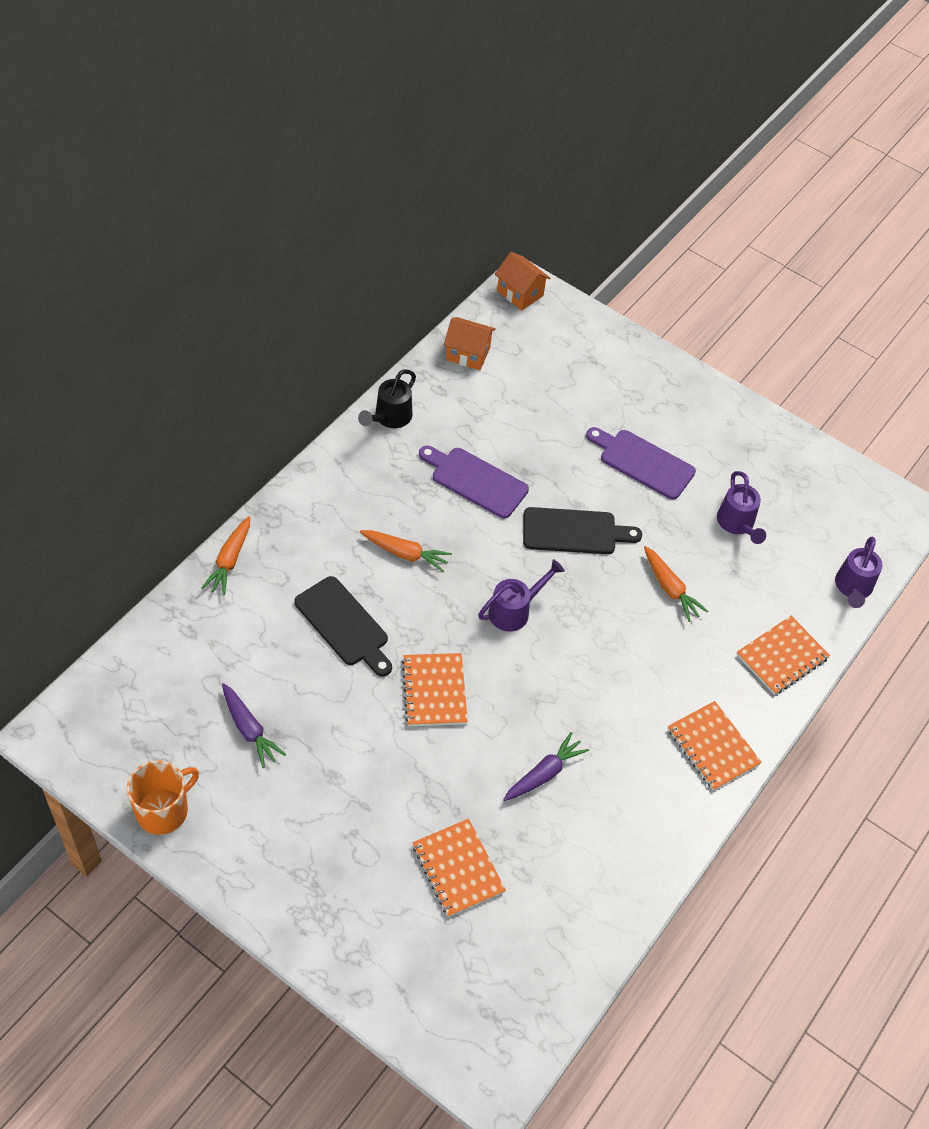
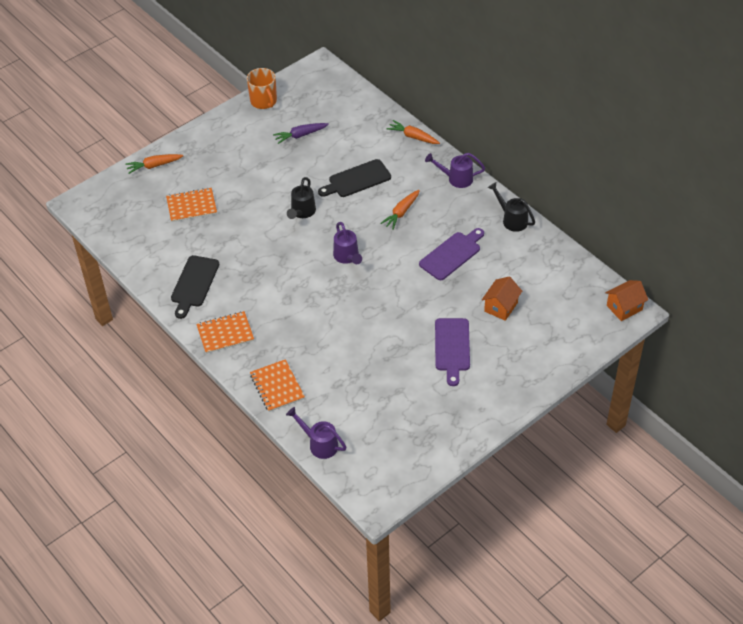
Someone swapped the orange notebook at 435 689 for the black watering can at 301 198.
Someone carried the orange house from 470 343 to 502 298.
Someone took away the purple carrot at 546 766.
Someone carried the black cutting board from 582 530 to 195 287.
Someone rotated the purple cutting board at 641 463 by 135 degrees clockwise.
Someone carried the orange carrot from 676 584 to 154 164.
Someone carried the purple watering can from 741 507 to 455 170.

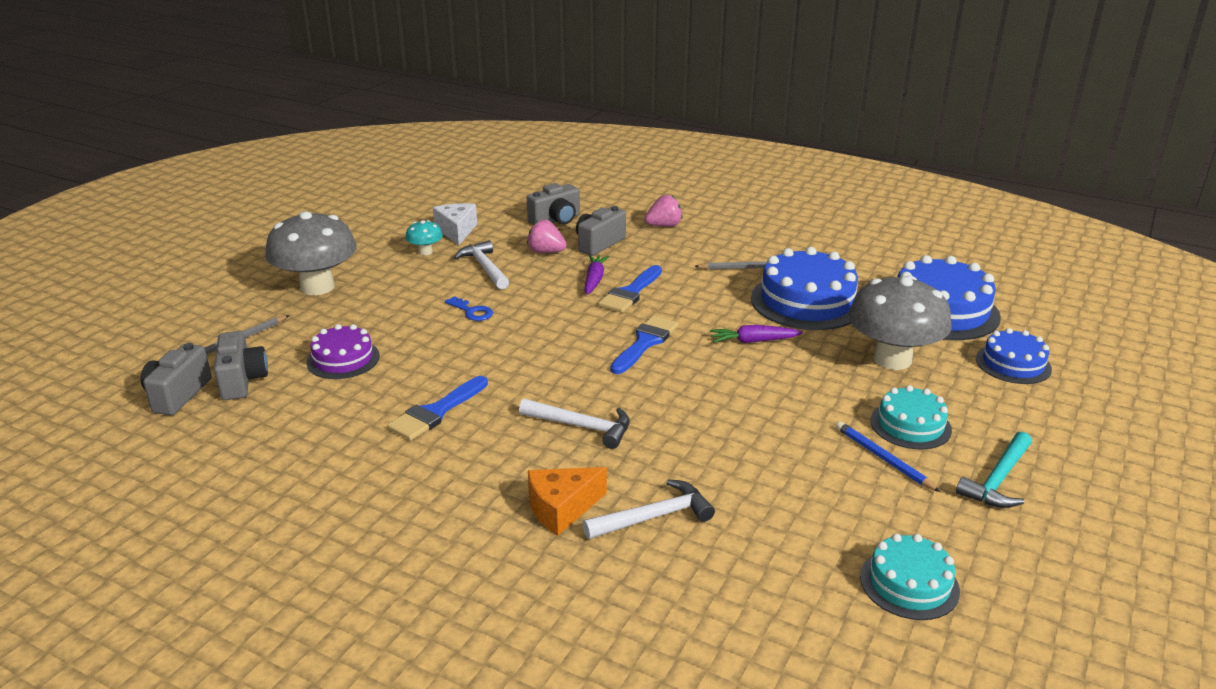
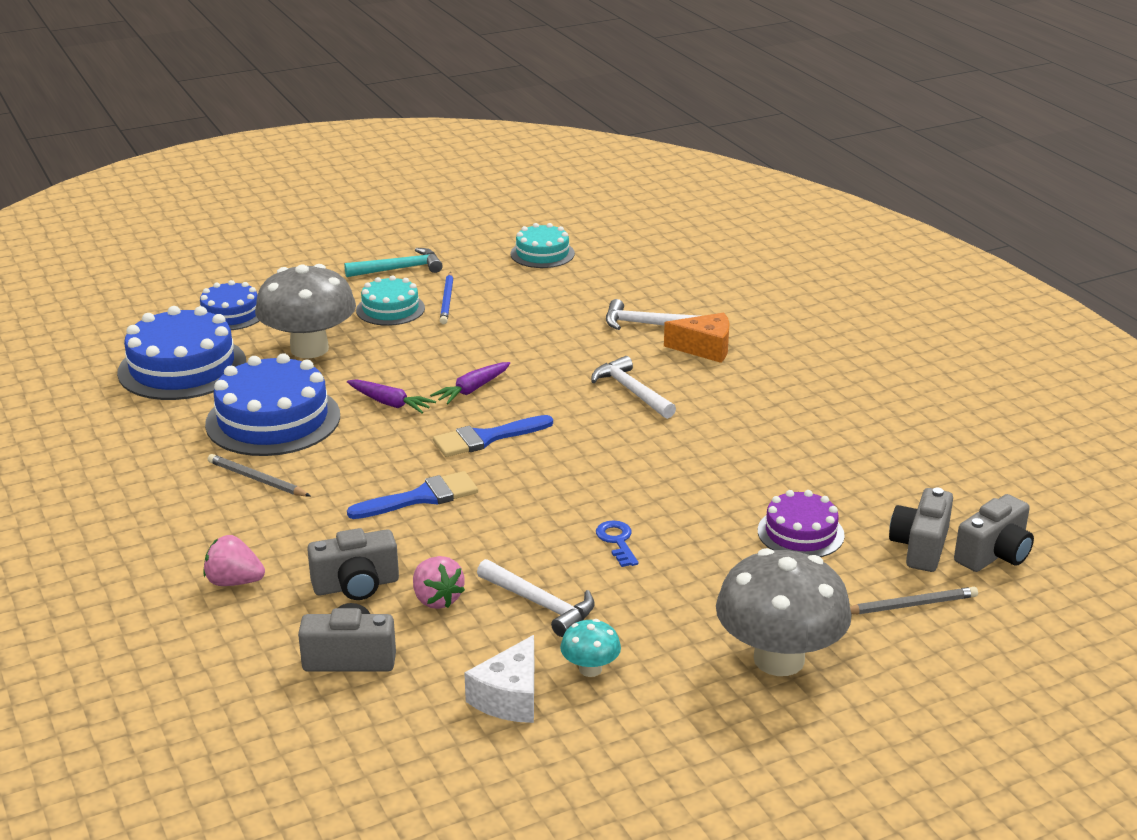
Someone took away the blue brush at 437 408.
Someone rotated the white hammer at 481 264 by 60 degrees counterclockwise.
Someone carried the purple carrot from 596 275 to 470 383.

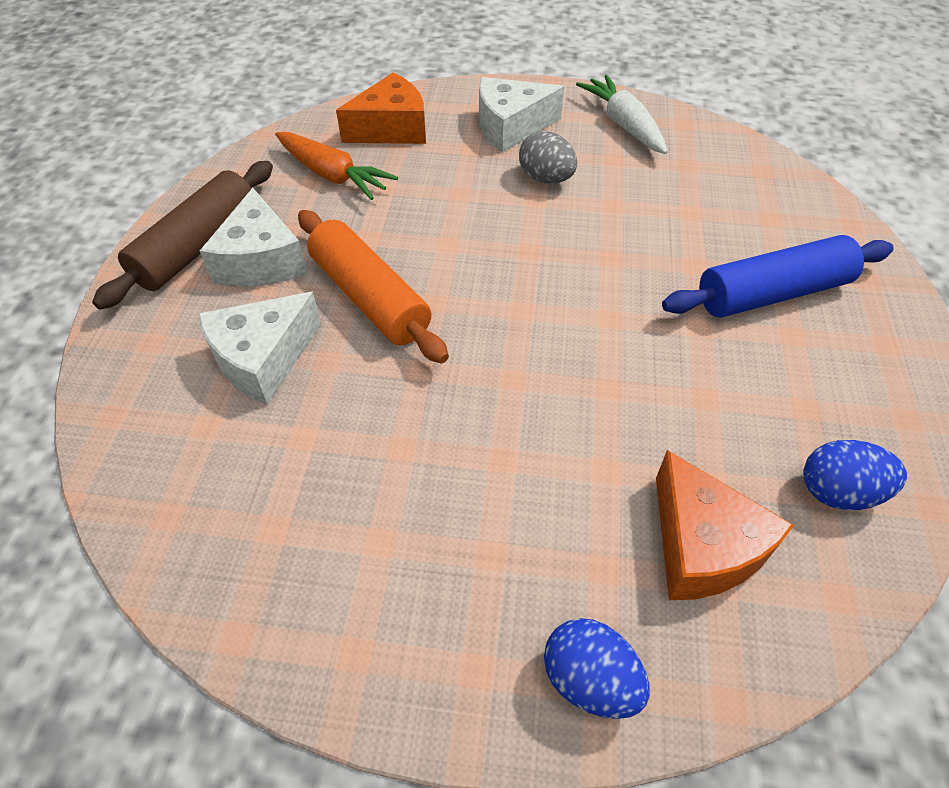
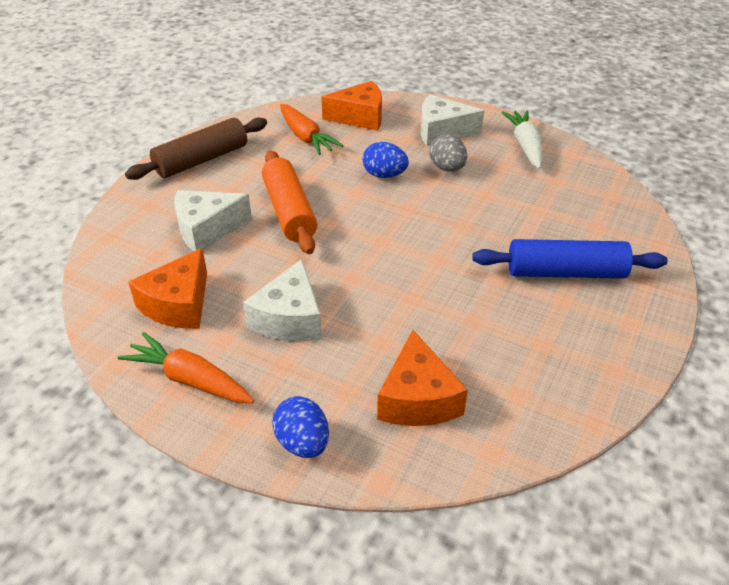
Someone carried the white cheese from 253 237 to 282 300.
Someone carried the blue egg from 855 475 to 386 160.
Someone put down the orange carrot at 185 367.
Someone put down the orange cheese at 167 288.

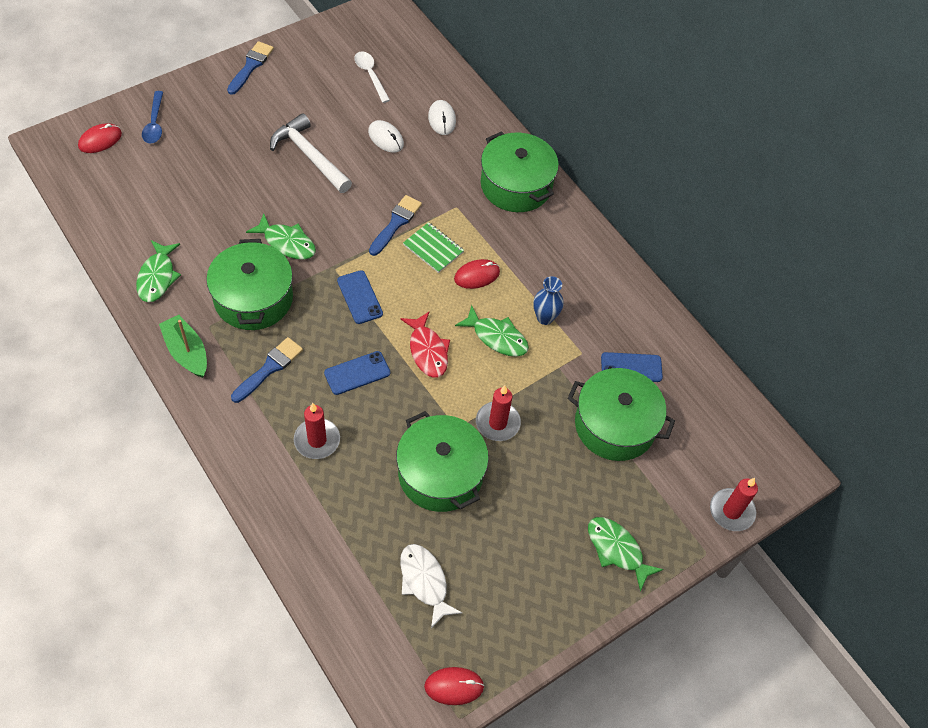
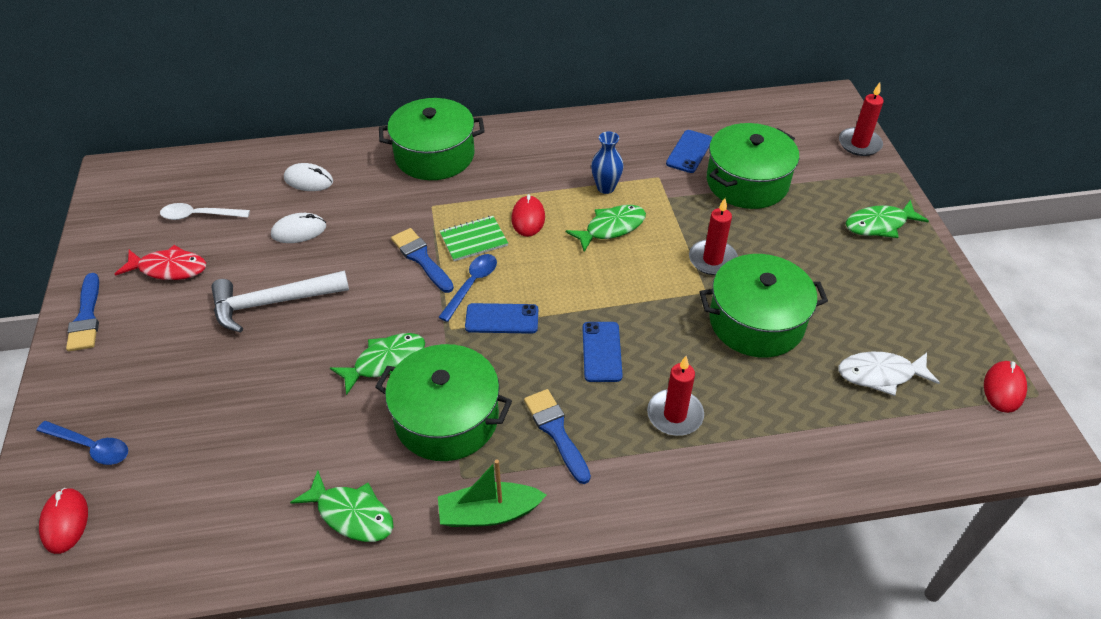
Someone rotated the blue brush at 250 68 by 150 degrees counterclockwise.
Someone carried the red fish from 425 345 to 160 262.
Someone put down the blue spoon at 467 288.

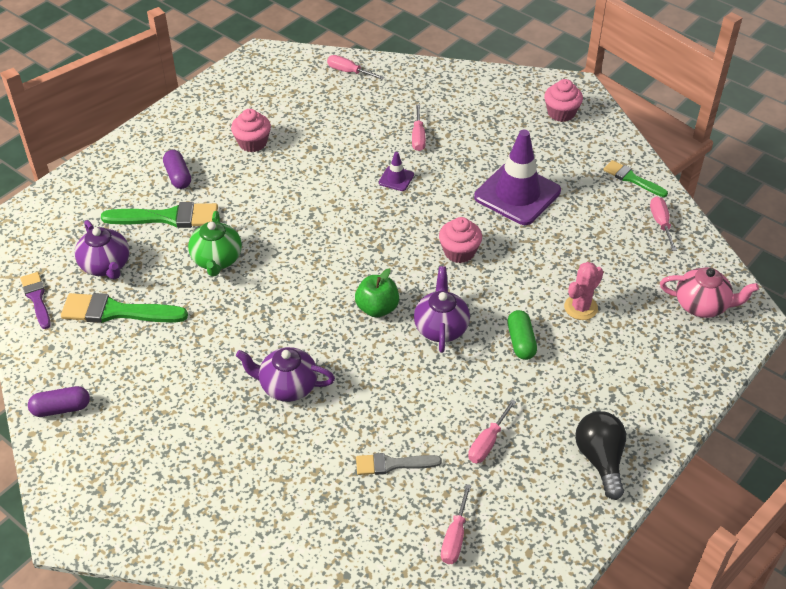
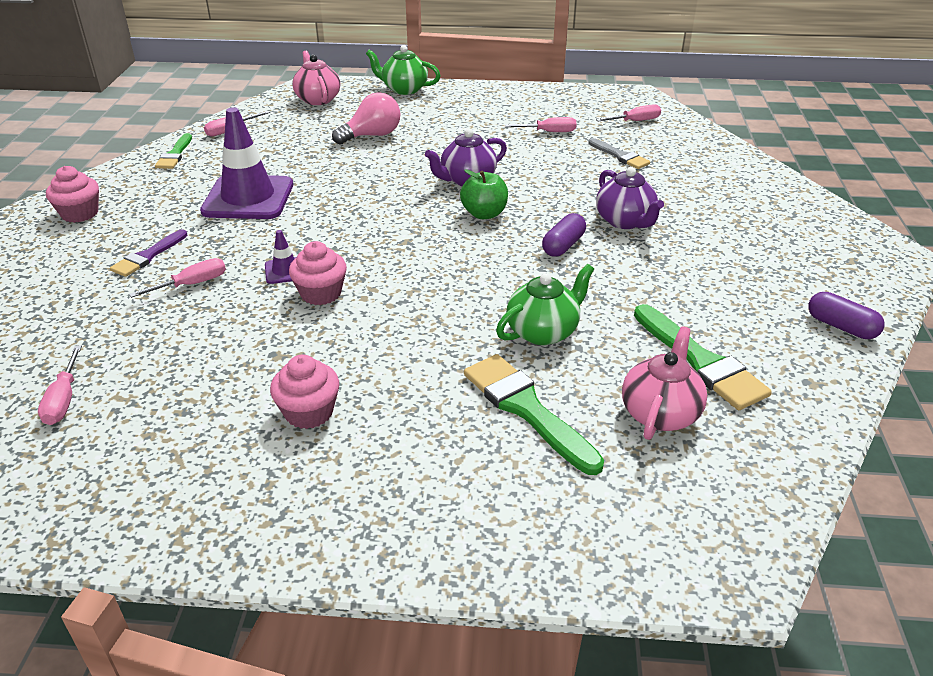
Someone carried the purple brush from 35 300 to 149 253.
Someone repainted the purple teapot at 102 250, which became the pink teapot at 664 383.
Someone carried the purple capsule from 177 169 to 564 235.
Someone carried the pink cupcake from 460 240 to 318 273.
Someone took away the green capsule at 522 335.
Someone swapped the pink cactus at 583 291 for the pink light bulb at 366 118.
Someone took away the black light bulb at 600 455.
Someone put down the green teapot at 403 70.

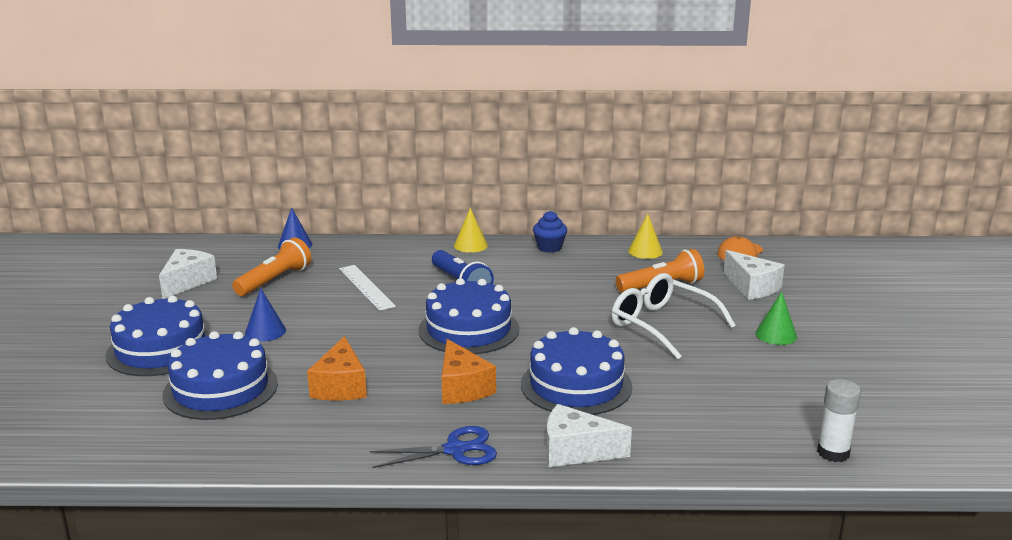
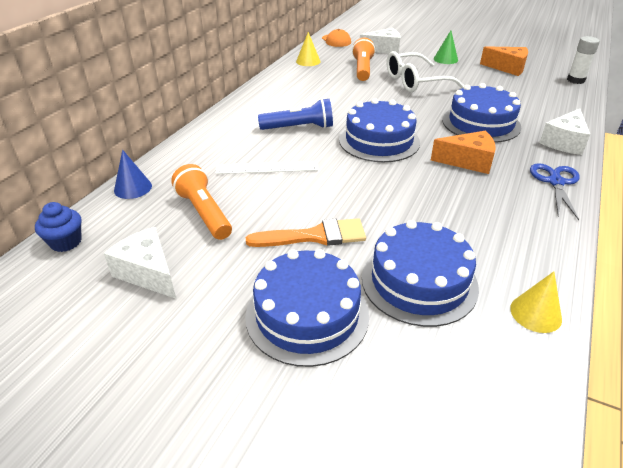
Someone swapped the blue cone at 265 315 for the orange brush at 306 232.
Someone carried the orange cheese from 337 368 to 504 61.
Someone carried the yellow cone from 471 230 to 536 302.
Someone carried the blue cupcake from 550 232 to 58 227.

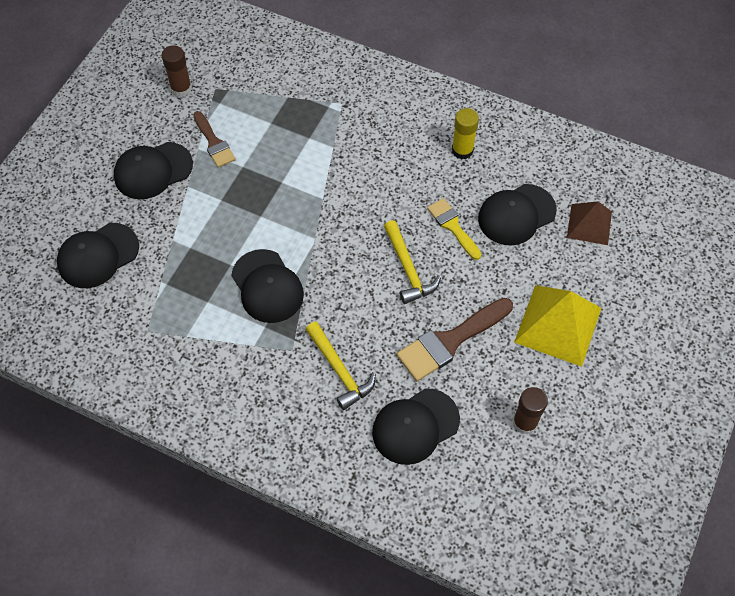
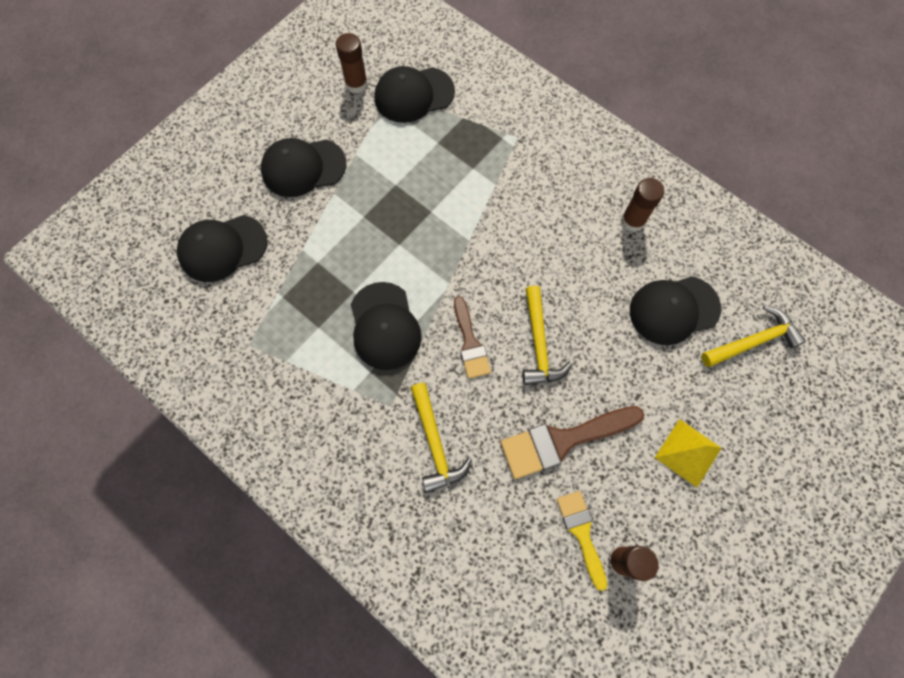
Someone carried the brown brush from 214 139 to 472 337.
Someone carried the black cap from 416 426 to 414 94.
Someone carried the yellow brush from 454 229 to 582 541.
Someone repainted the yellow glue stick at 465 133, which became the brown glue stick at 643 205.
Someone scaled the yellow pyramid at 557 326 by 0.62.
Someone swapped the brown pyramid at 589 223 for the yellow hammer at 753 336.

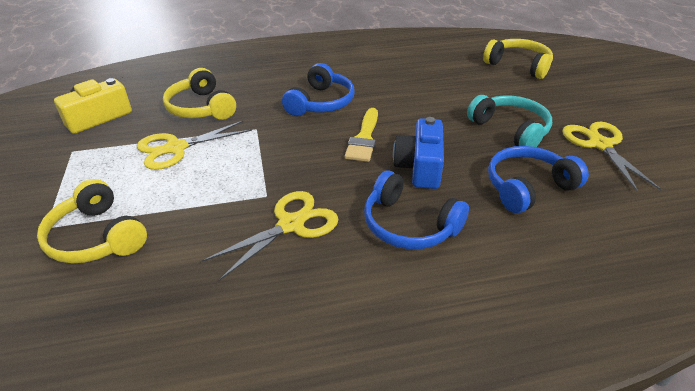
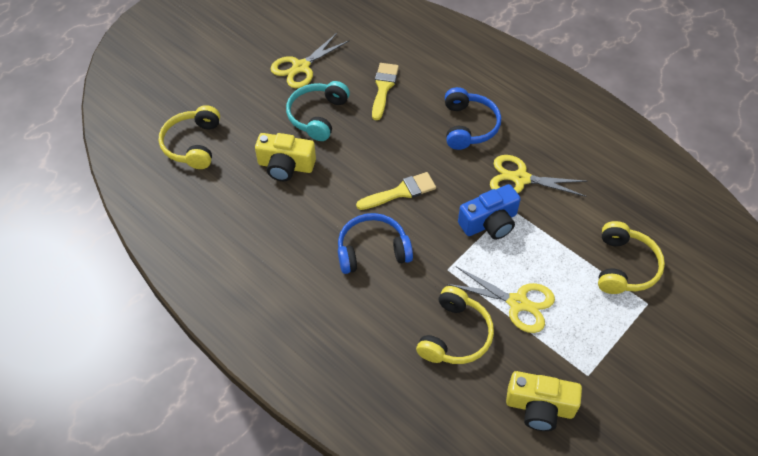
Someone carried the blue camera from 418 153 to 489 212.
Someone swapped the blue headphones at 538 179 for the yellow brush at 385 91.
Someone put down the yellow camera at 285 157.

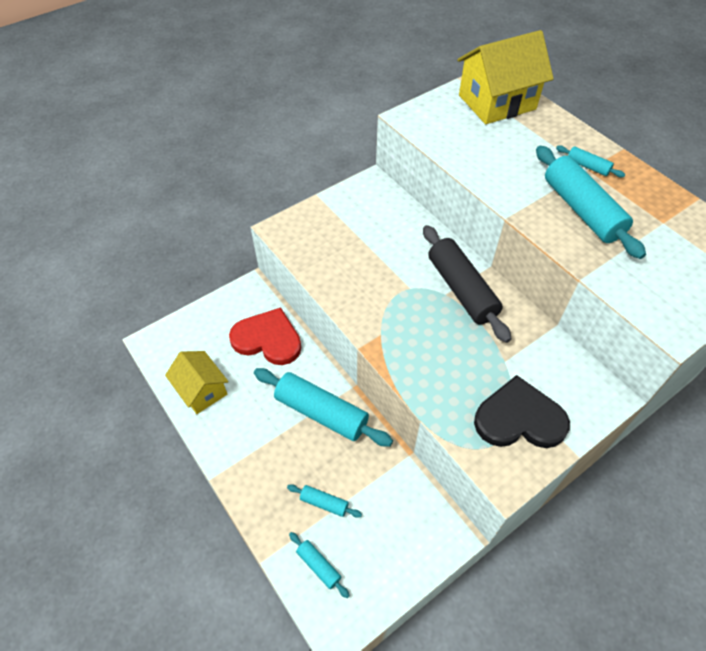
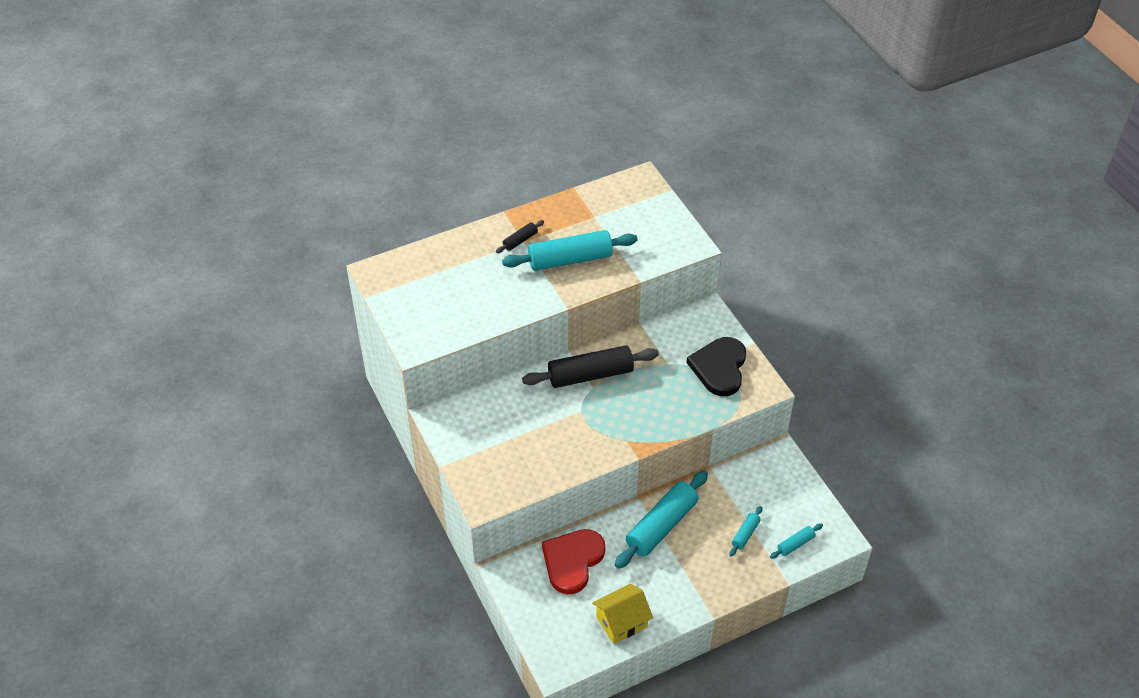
Someone took away the yellow house at 505 77.
Someone repainted the turquoise rolling pin at 591 161, which became the black rolling pin at 520 236.

